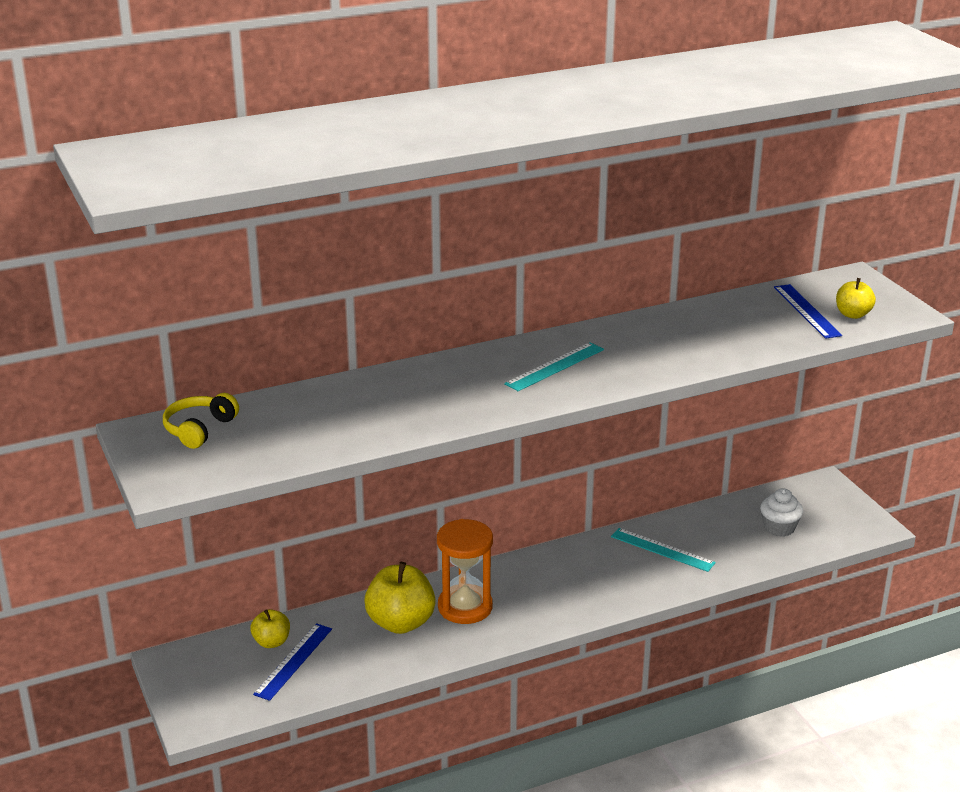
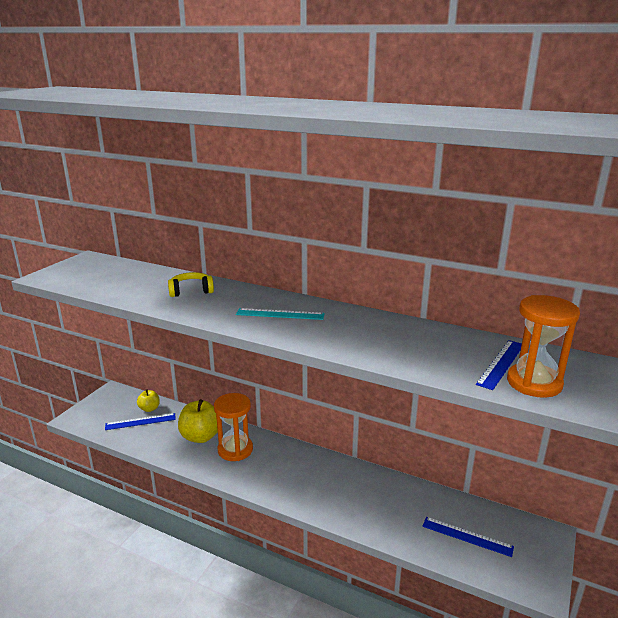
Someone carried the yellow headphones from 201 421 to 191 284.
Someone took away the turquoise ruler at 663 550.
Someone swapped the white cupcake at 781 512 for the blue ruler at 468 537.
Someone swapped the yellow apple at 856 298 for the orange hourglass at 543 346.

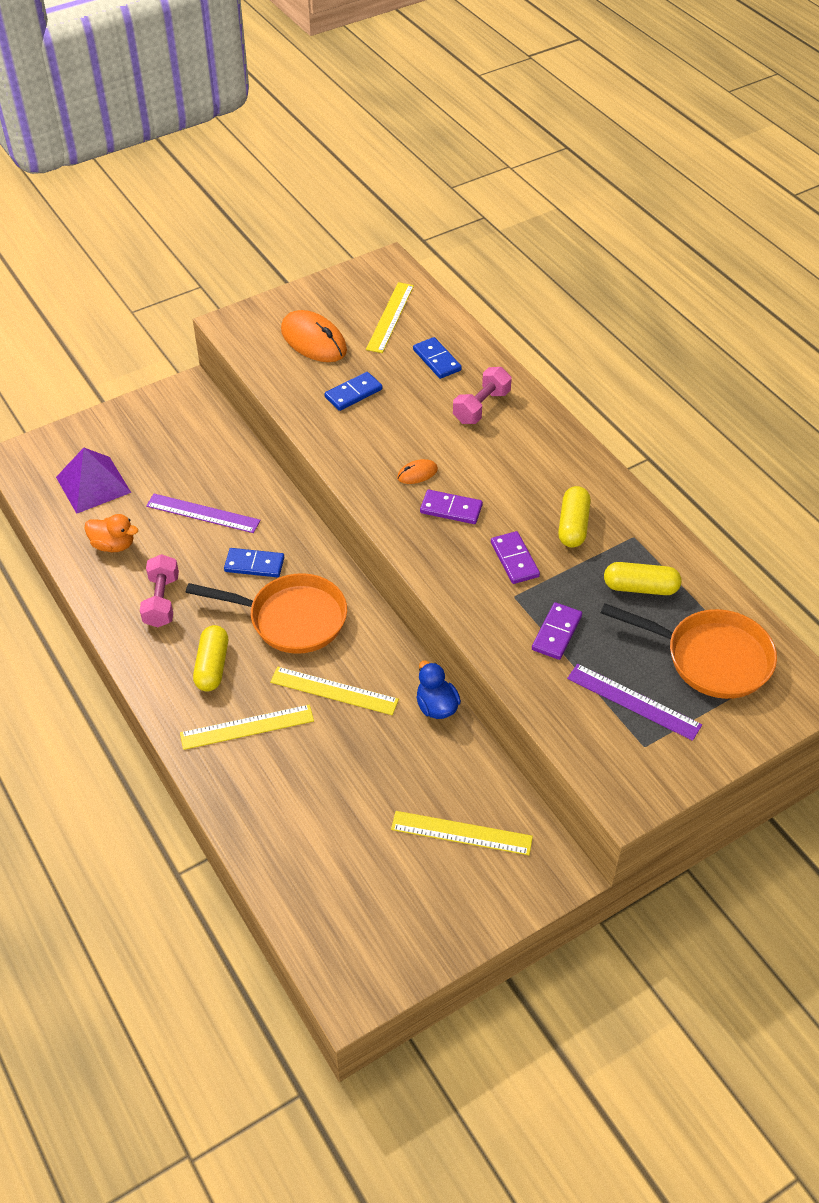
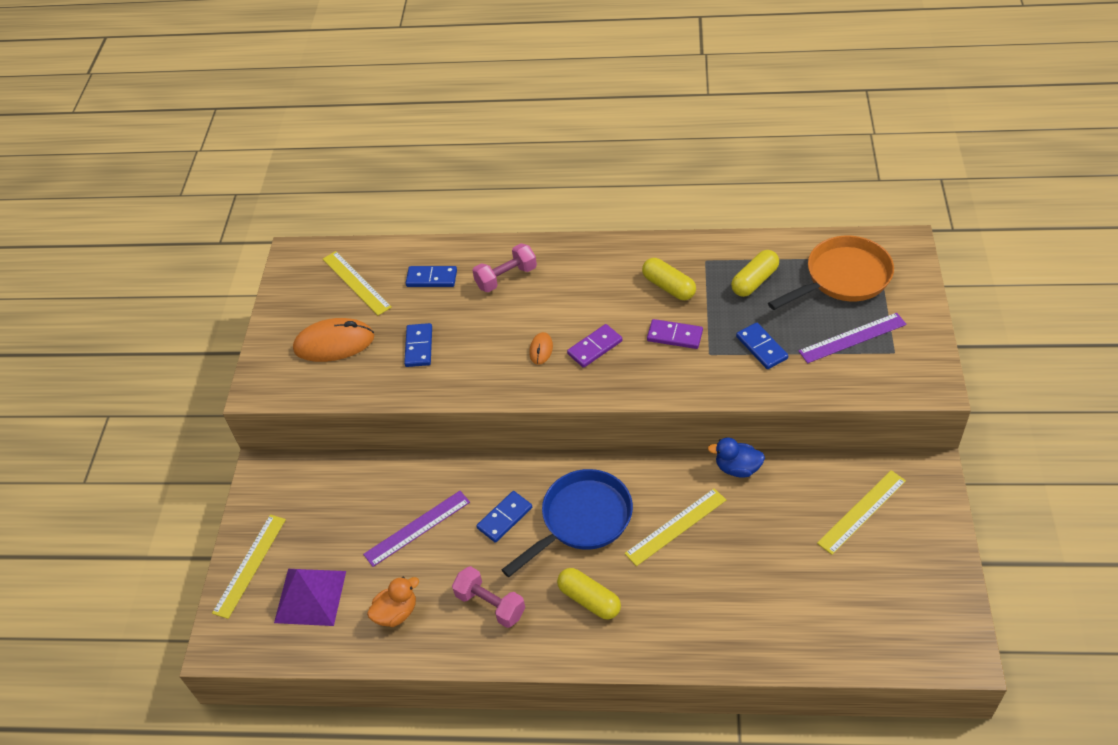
Someone carried the yellow ruler from 247 727 to 249 567.
Someone repainted the orange pan at 266 613, which became the blue pan at 567 523.
Someone rotated the pink dumbbell at 482 395 by 75 degrees clockwise.
Someone repainted the purple domino at 557 631, which became the blue domino at 762 346.

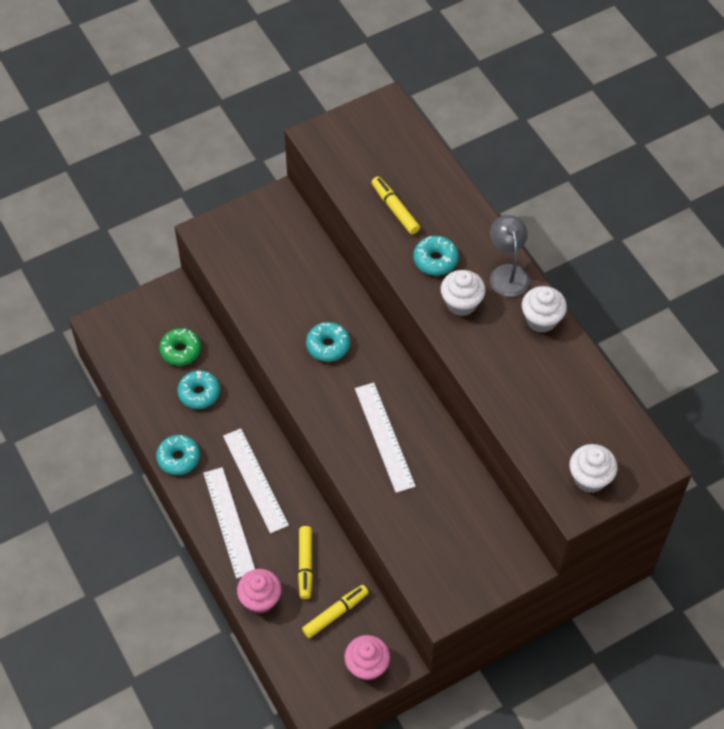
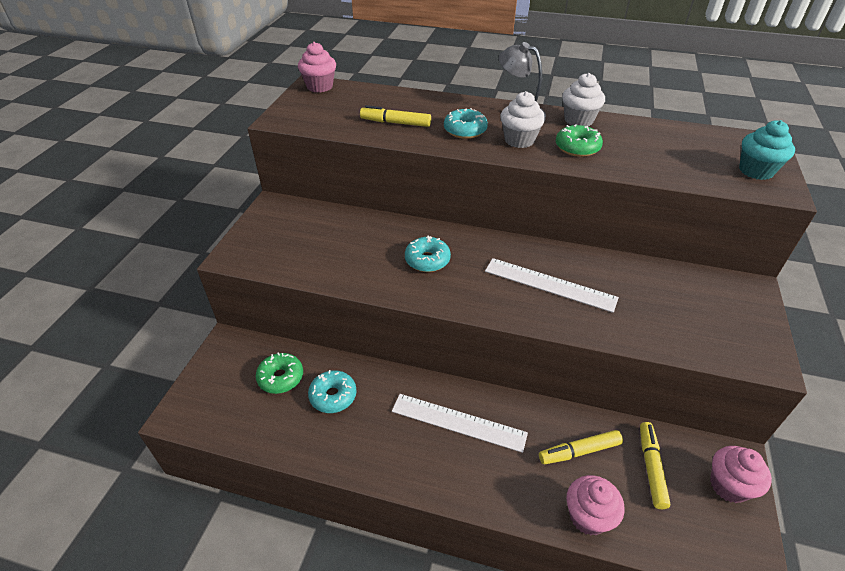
Someone took away the turquoise donut at 178 455.
Someone took away the white ruler at 229 522.
Someone rotated the yellow marker at 305 562 by 120 degrees clockwise.
Someone repainted the white cupcake at 593 468, which became the turquoise cupcake at 767 150.
Someone put down the pink cupcake at 317 67.
Someone put down the green donut at 579 140.

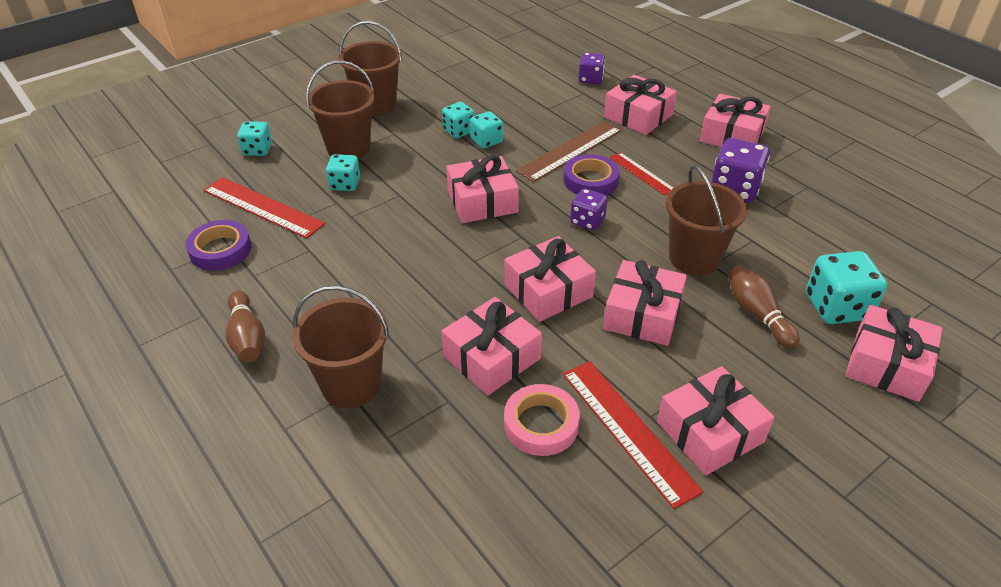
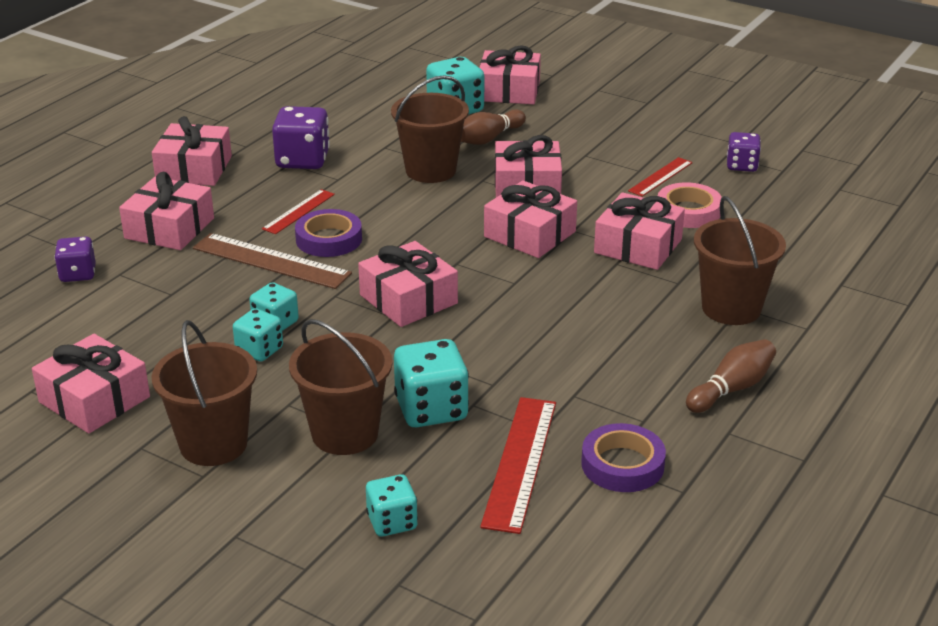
Someone scaled the turquoise dice at 343 172 by 1.62.
Someone scaled the red ruler at 633 435 by 0.59.
Someone carried the purple dice from 589 210 to 744 152.
Someone carried the pink gift from 715 420 to 91 383.

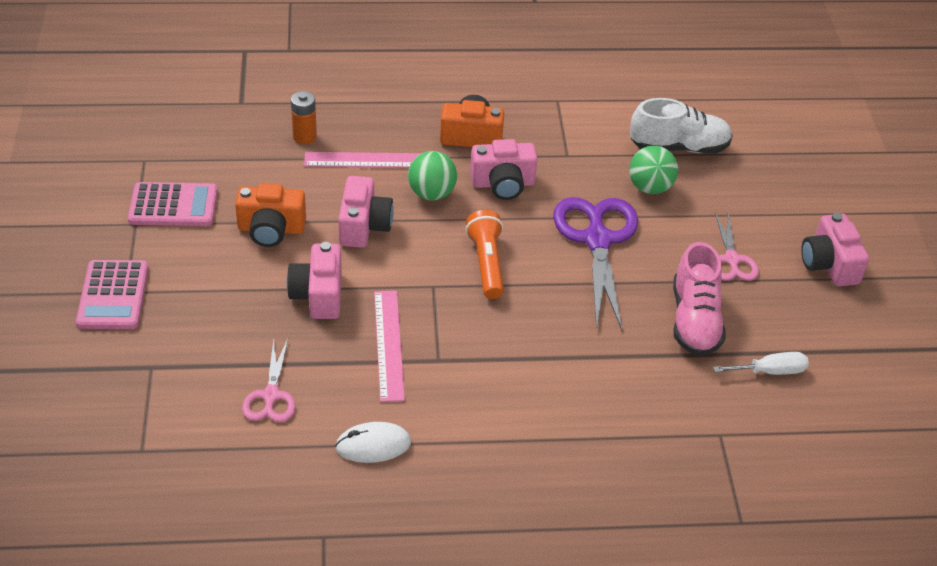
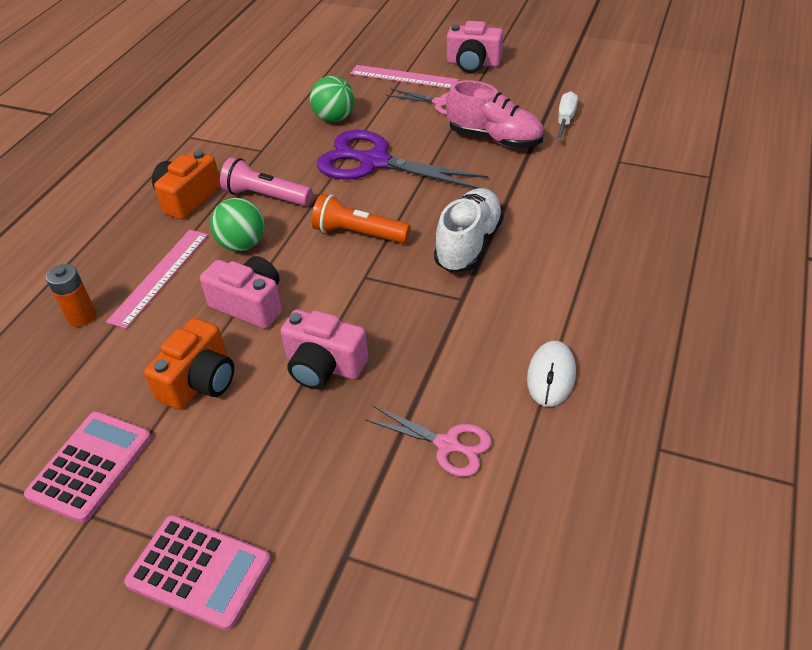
Someone carried the pink ruler from 389 346 to 404 77.
Someone swapped the pink camera at 504 169 for the pink flashlight at 266 181.
Someone carried the white shoe from 681 126 to 469 230.

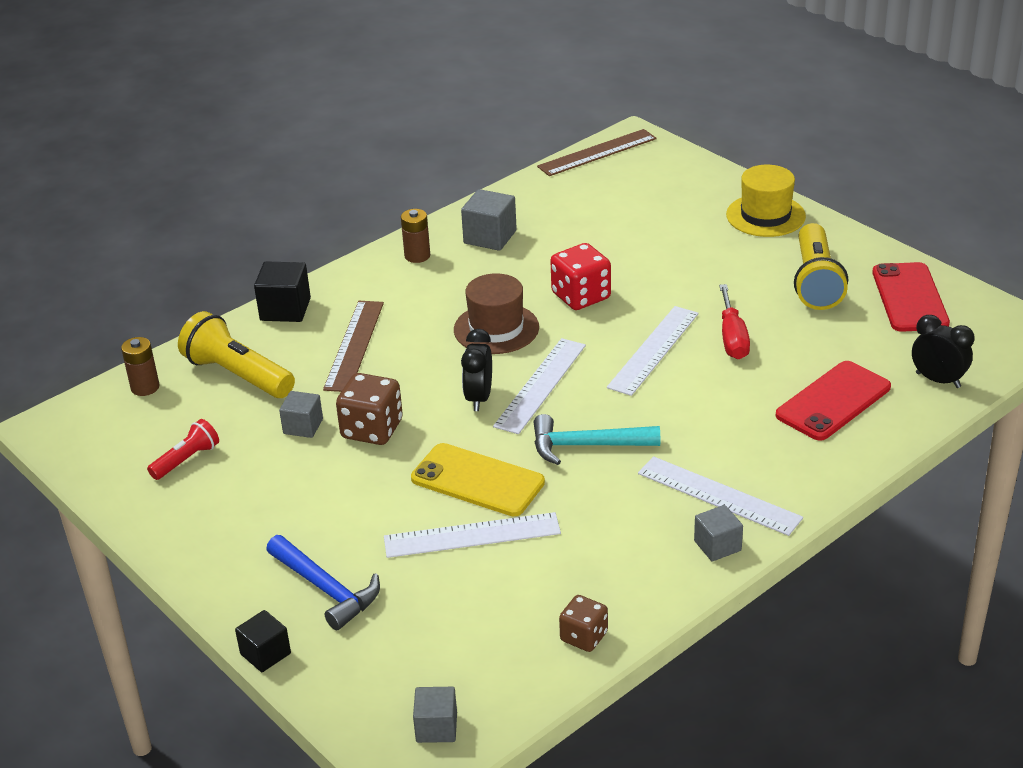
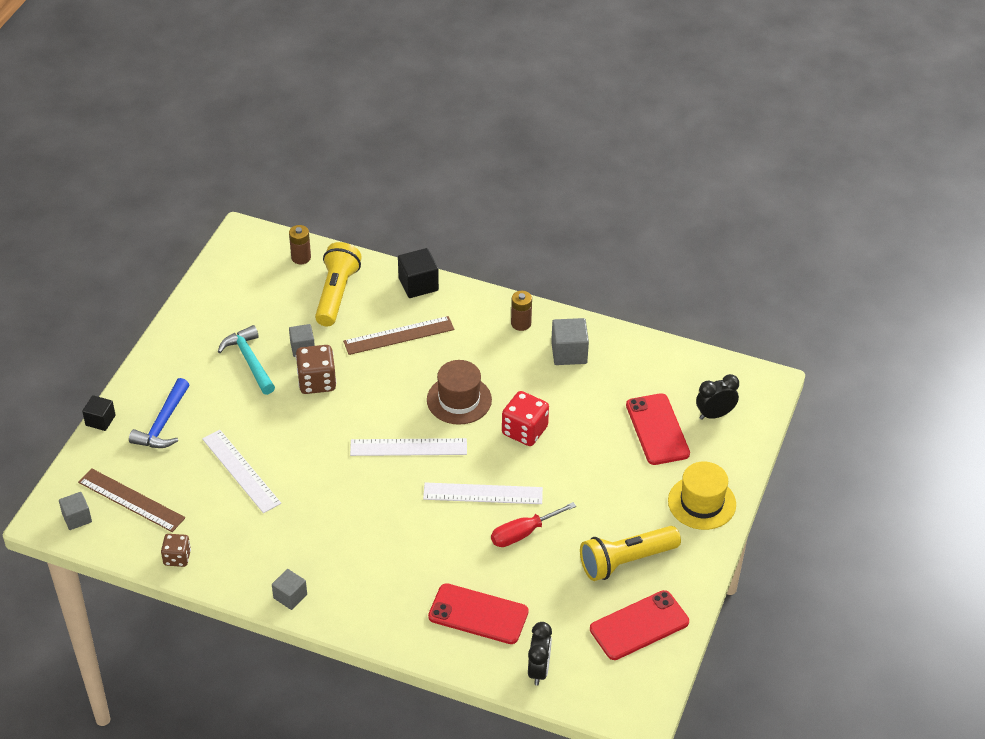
Someone took away the red flashlight at 183 449.
Someone took away the yellow phone at 478 479.
Someone carried the black clock from 476 370 to 717 397.
Someone carried the turquoise hammer from 597 439 to 246 360.
Someone carried the brown ruler from 597 152 to 131 500.
Someone took away the white ruler at 720 496.
Someone put down the red phone at 658 429.

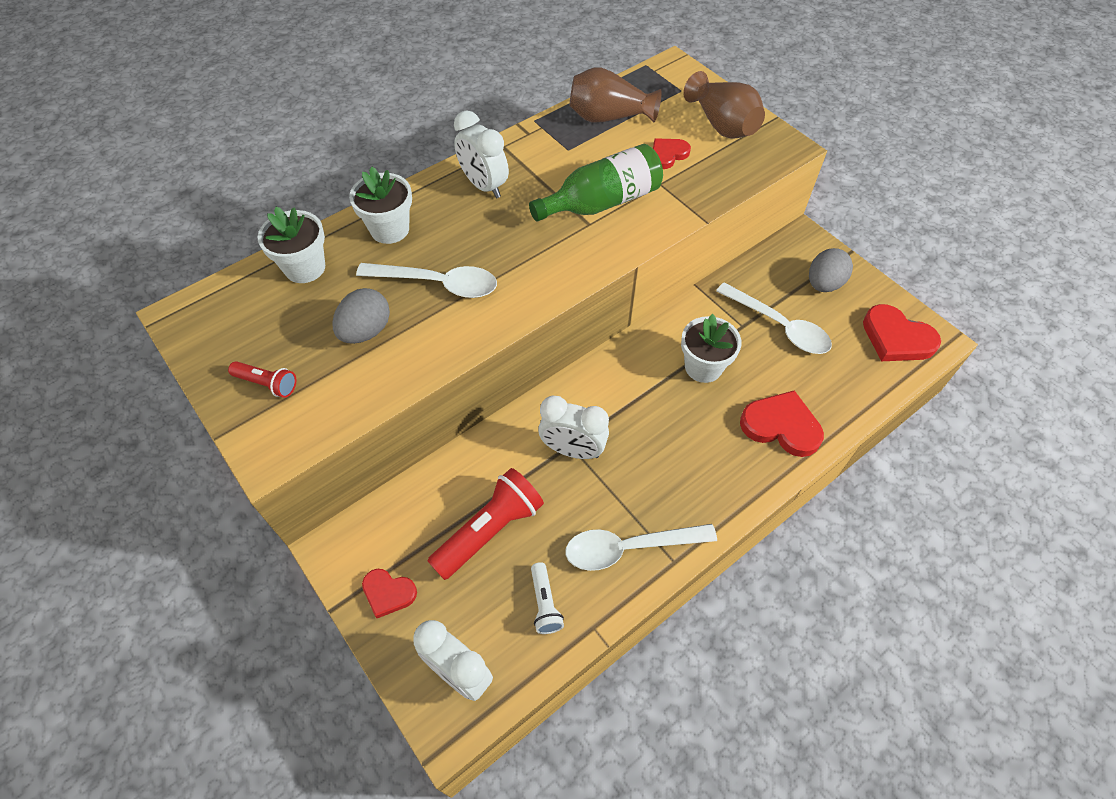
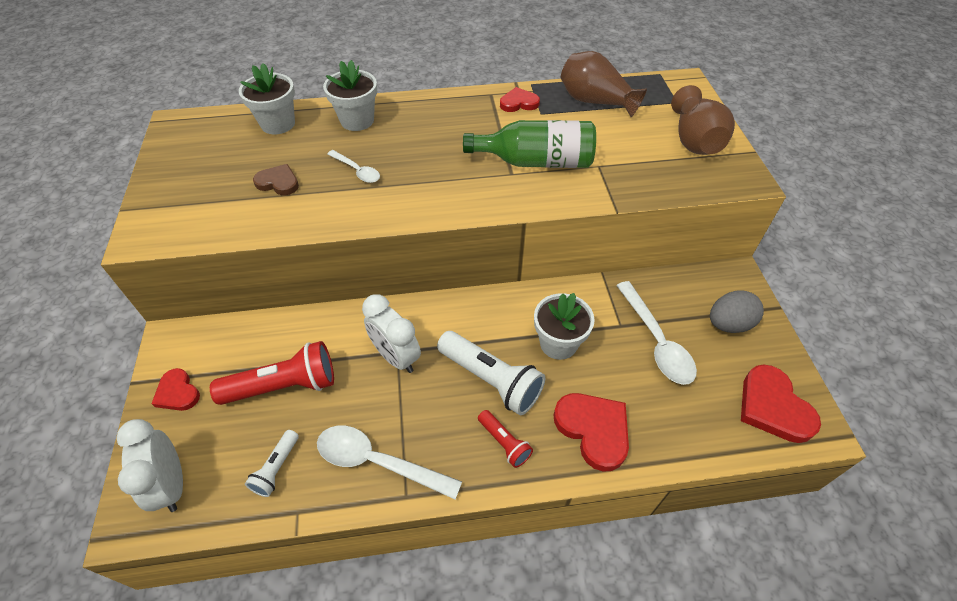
Someone carried the red flashlight from 262 379 to 505 439.
Someone swapped the grey egg at 361 316 for the brown heart at 276 180.
Someone scaled the white spoon at 426 280 by 0.57.
Someone took away the white clock at 481 154.
Someone carried the red heart from 672 153 to 520 99.
Someone put down the white flashlight at 491 373.

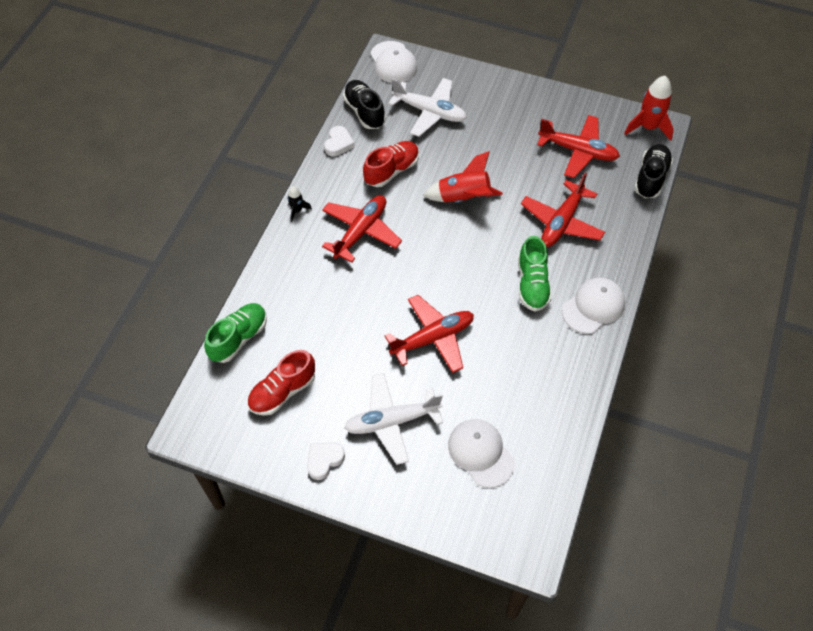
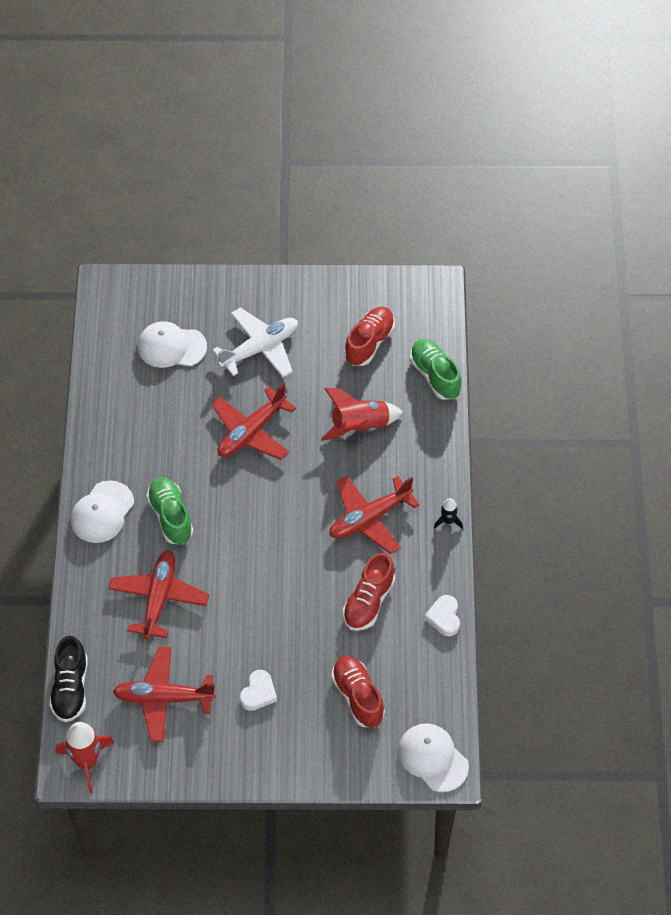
Someone rotated the green shoe at 235 333 by 135 degrees clockwise.
Someone carried the white heart from 326 461 to 258 690.
Someone rotated the red plane at 362 229 by 45 degrees clockwise.
Someone took away the black shoe at 364 104.
Someone swapped the white plane at 427 107 for the red shoe at 358 692.
Someone carried the red rocket from 463 177 to 362 414.
Someone rotated the white cap at 481 453 by 150 degrees clockwise.

